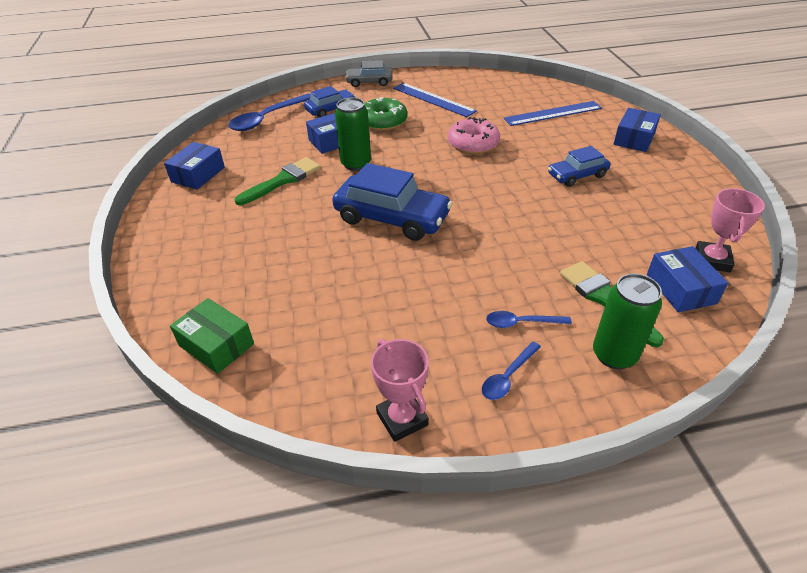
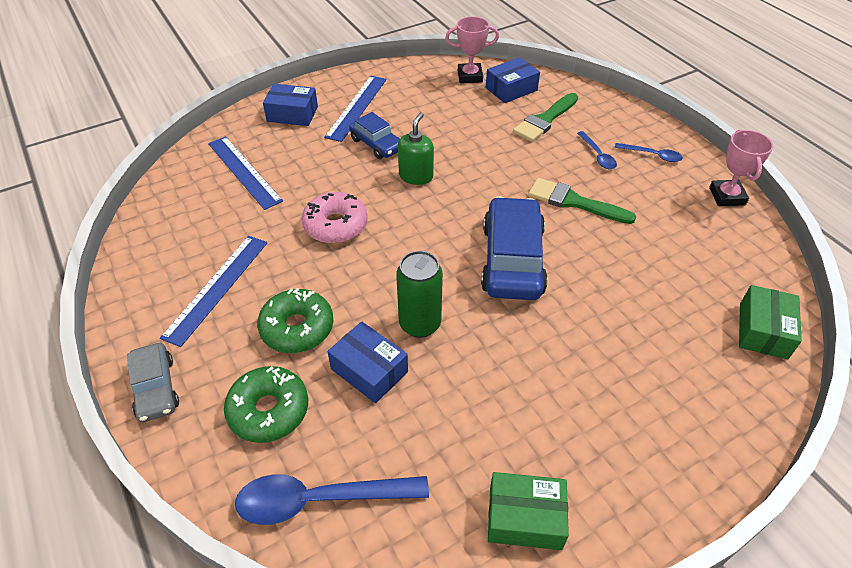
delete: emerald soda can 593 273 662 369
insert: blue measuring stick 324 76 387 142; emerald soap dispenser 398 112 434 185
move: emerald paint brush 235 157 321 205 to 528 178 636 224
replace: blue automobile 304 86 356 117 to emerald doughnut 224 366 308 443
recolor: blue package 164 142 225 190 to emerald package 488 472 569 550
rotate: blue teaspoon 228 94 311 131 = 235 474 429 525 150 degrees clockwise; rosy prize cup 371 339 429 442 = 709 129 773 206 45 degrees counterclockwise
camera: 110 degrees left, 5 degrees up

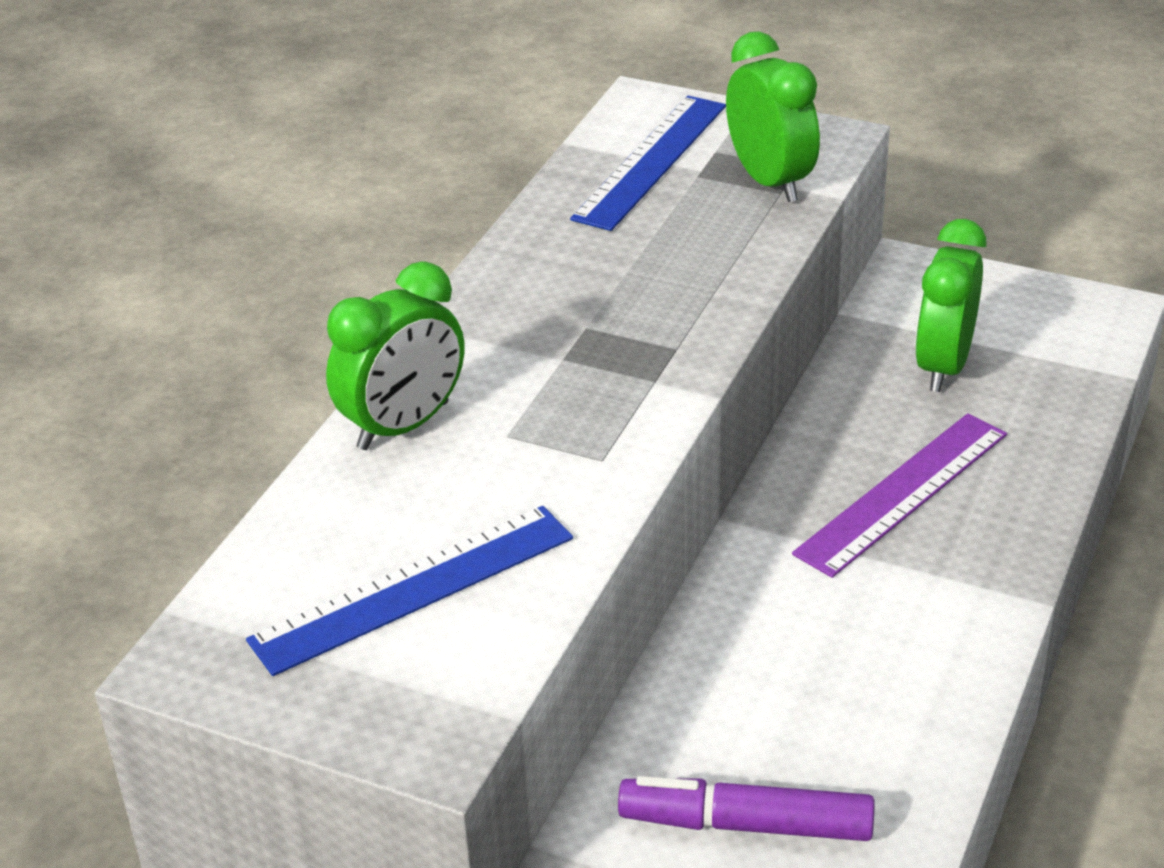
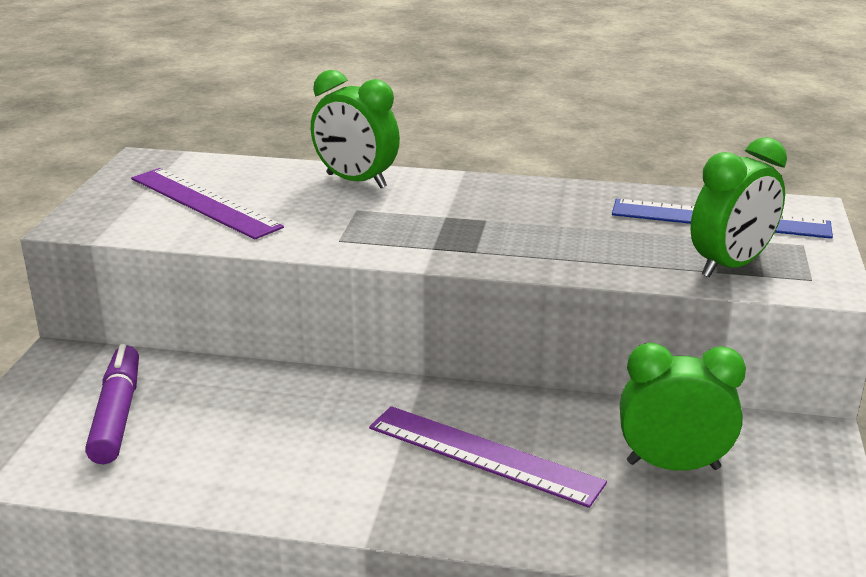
recolor: blue measuring stick 246 506 573 676 to violet measuring stick 131 168 284 240
camera: 75 degrees right, 10 degrees down

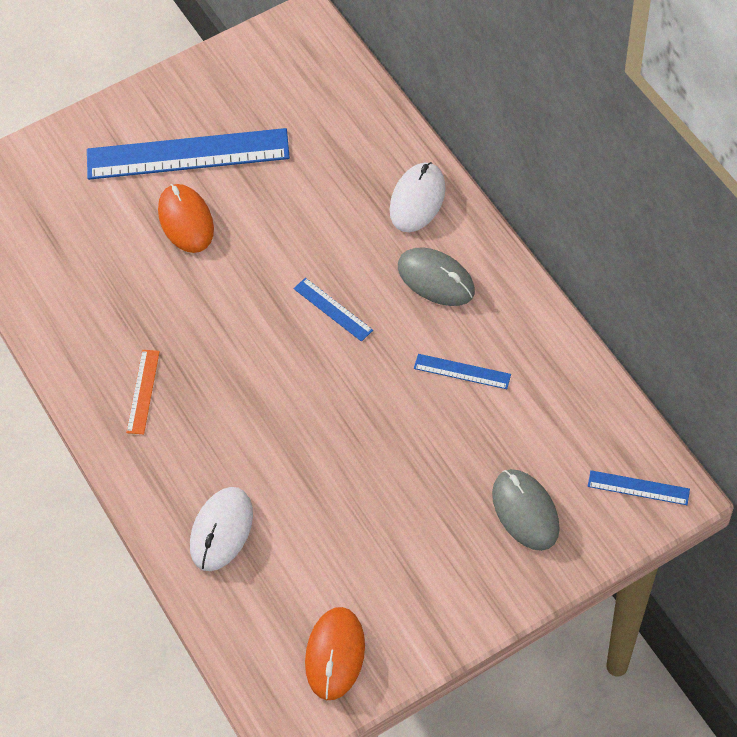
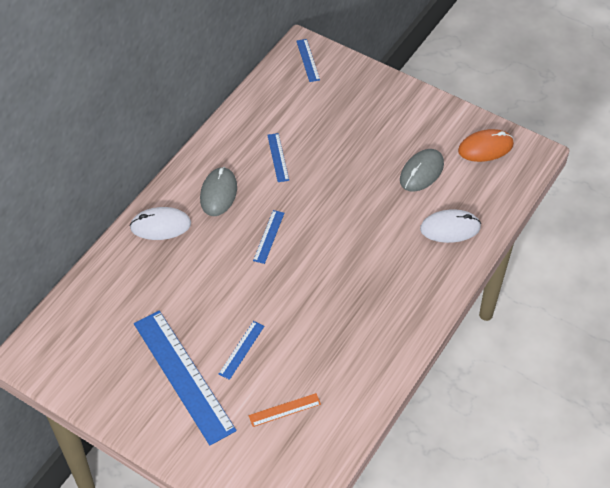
move: orange measuring stick 126 350 160 434 to 249 393 321 427; grey computer mouse 492 469 560 551 to 400 149 444 192
replace: orange computer mouse 158 184 214 253 to blue measuring stick 219 321 264 380
camera: 120 degrees left, 5 degrees down

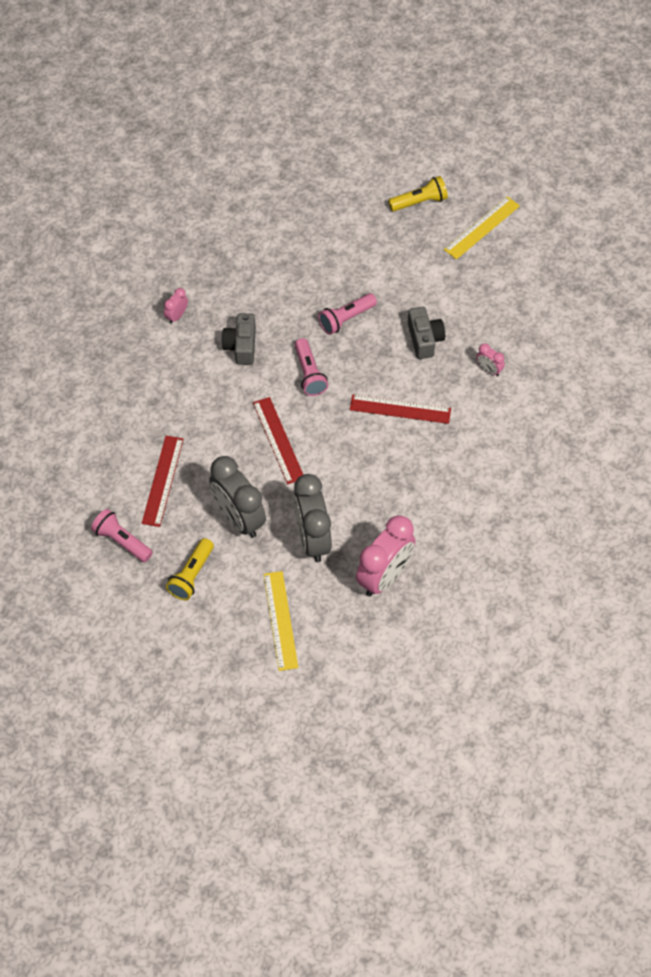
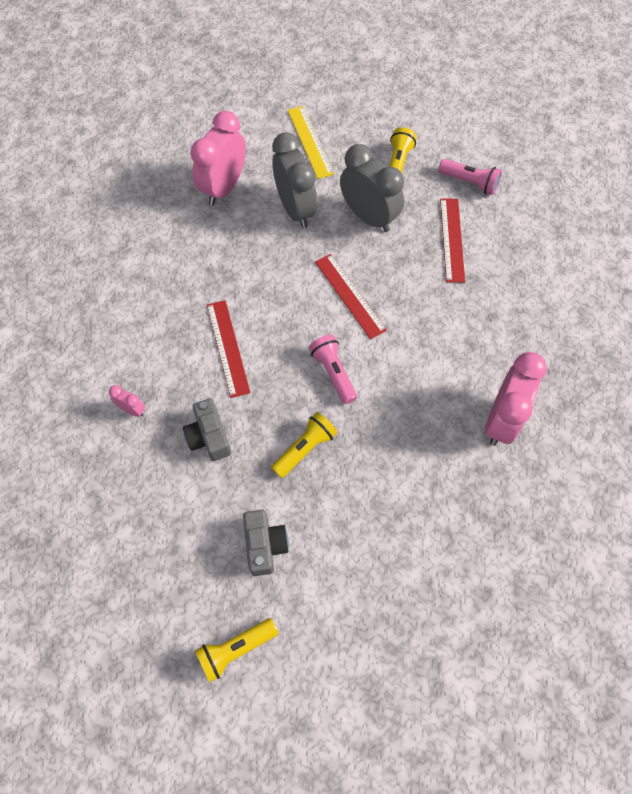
delete: yellow measuring stick 444 196 520 260
move: grey camera 222 313 256 365 to 243 509 289 576
recolor: rosy pocket torch 318 293 377 335 to yellow pocket torch 271 412 337 478
rotate: red measuring stick 350 395 451 424 = 207 300 250 398 75 degrees clockwise
resize: rosy clock 164 288 188 324 = 485 352 547 446 x2.25
camera: 170 degrees right, 5 degrees up

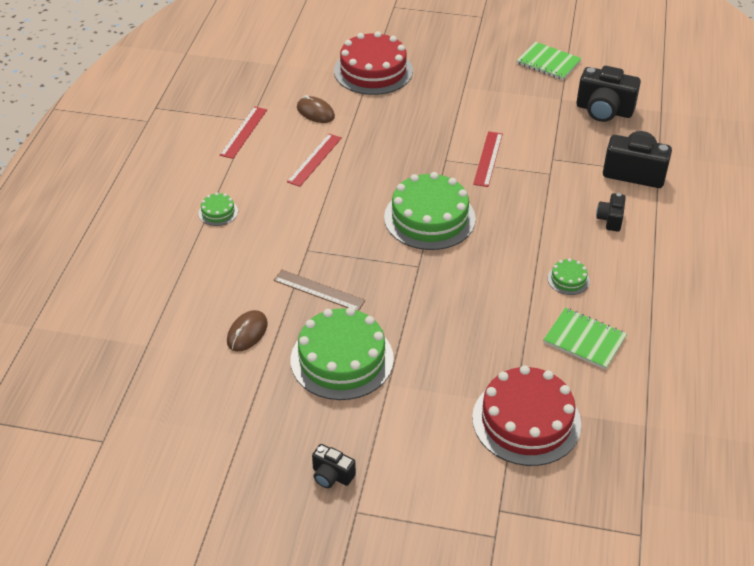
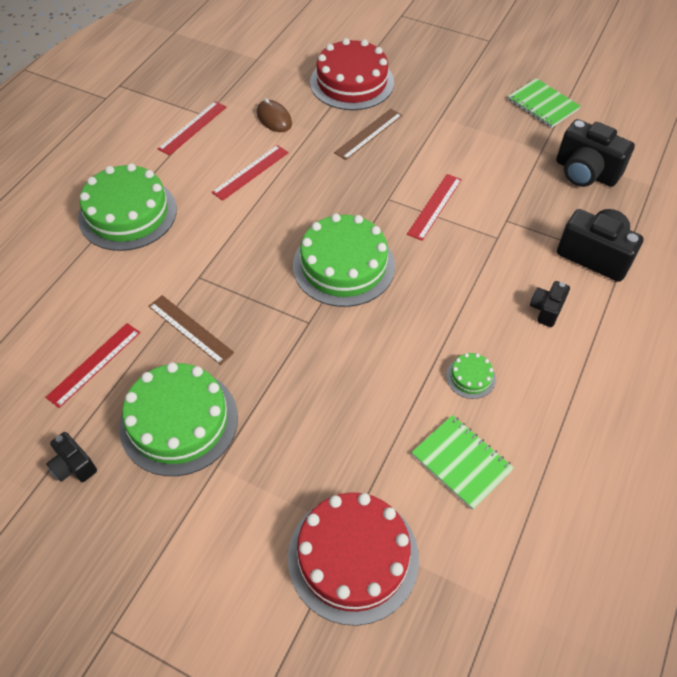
insert: brown measuring stick 334 109 402 160
move: ebony camera 312 444 356 488 to 46 432 97 482
replace: brown computer mouse 227 310 268 351 to red measuring stick 45 323 141 408
resize: emerald cake 198 192 238 226 = 78 163 177 251 x2.30
camera: 15 degrees right, 10 degrees up

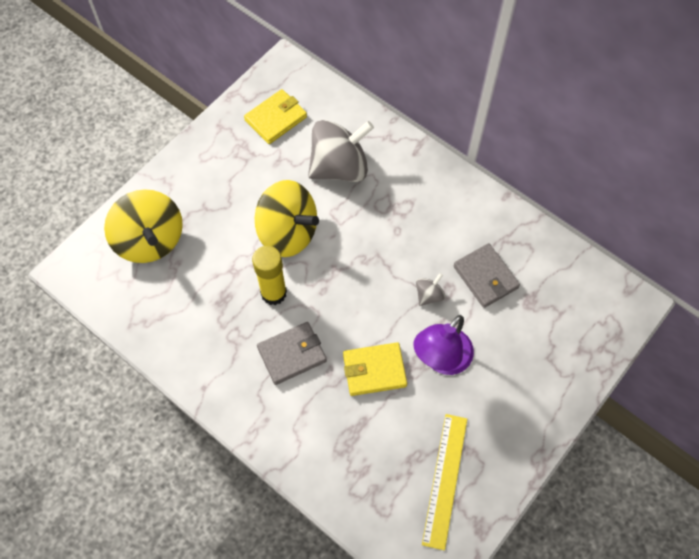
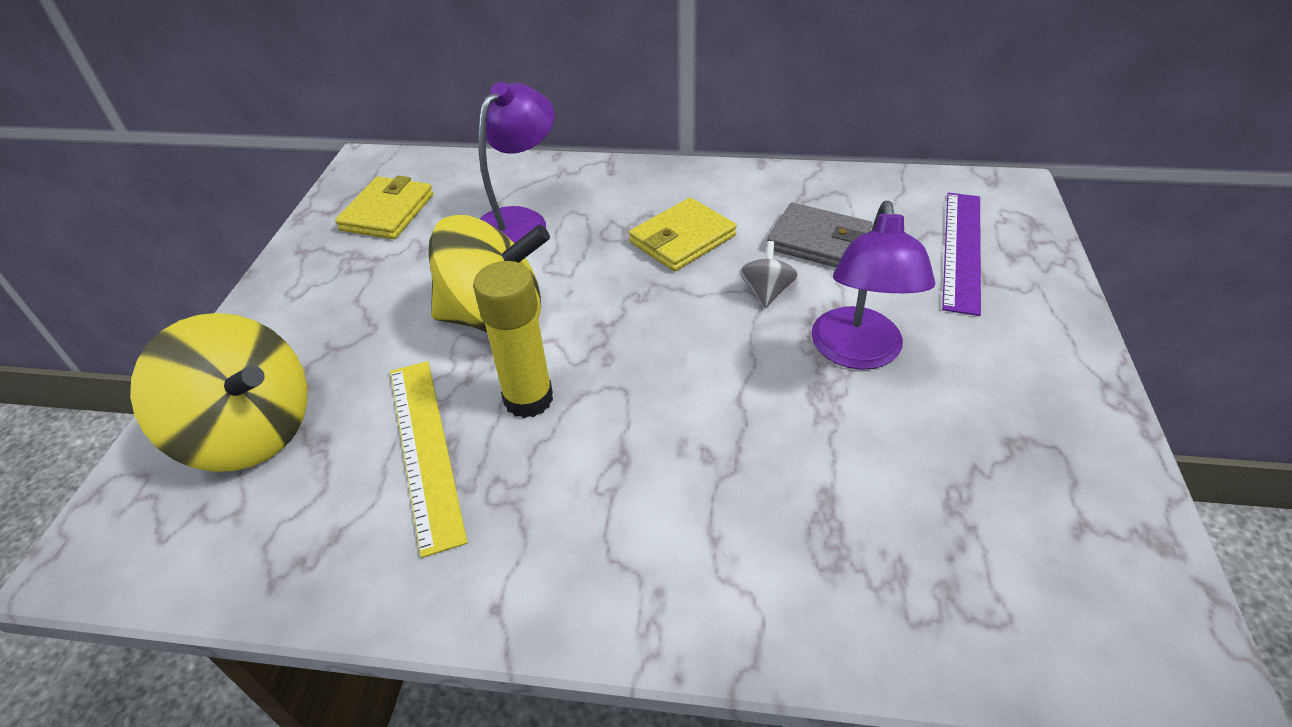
delete: grey billfold 257 322 327 385
insert: violet measuring stick 942 192 981 316
move: yellow billfold 343 342 407 396 to 629 198 737 271; yellow measuring stick 422 414 467 551 to 390 361 468 558
replace: grey spinning top 308 120 374 182 to violet lamp 478 82 555 243
camera: 30 degrees left, 20 degrees down

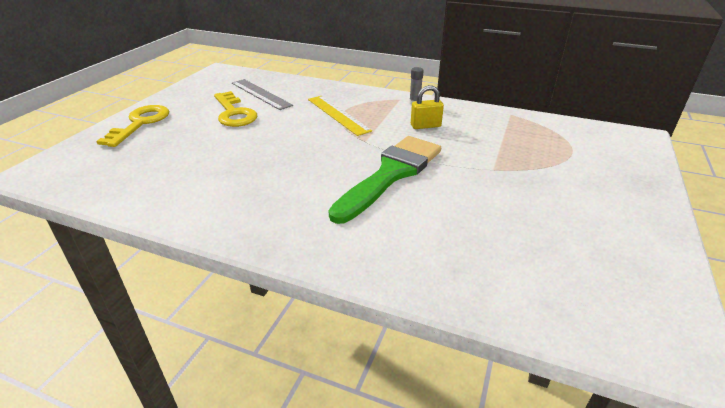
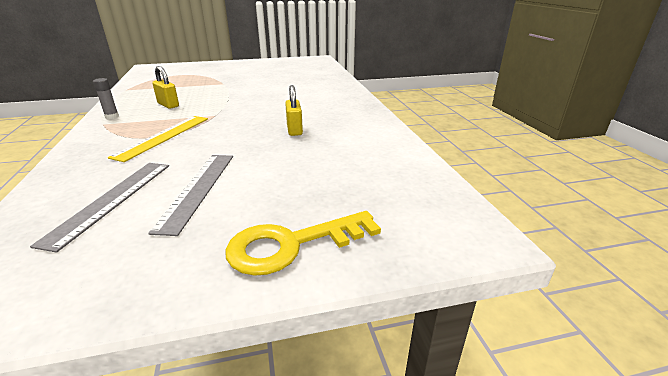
delete: emerald paint brush 328 136 441 224
insert: yellow small lock 285 85 303 136
replace: yellow door key 214 91 257 127 to grey measuring stick 148 155 233 236
camera: 125 degrees left, 5 degrees down

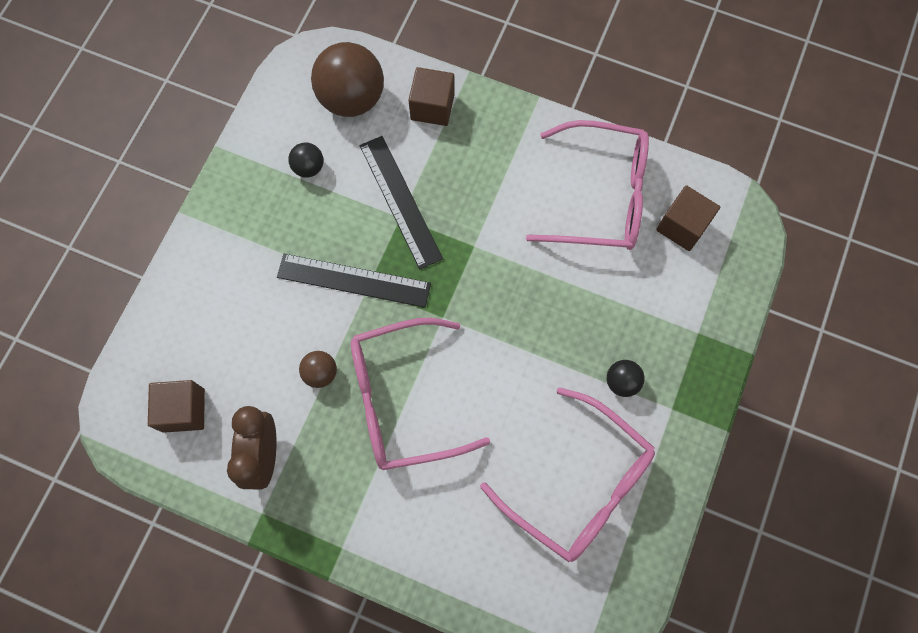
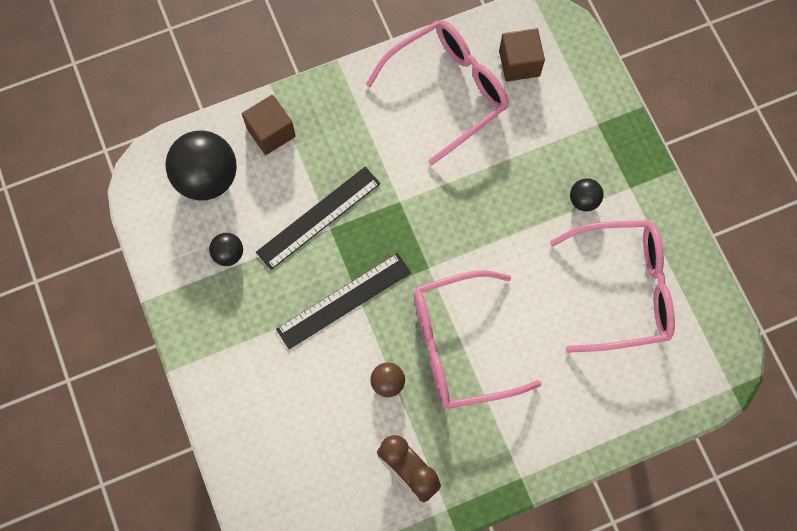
delete: brown solid cube 148 380 205 433
recolor: brown ball 311 42 384 117 to ebony ball 165 130 237 201
rotate: rosy spectacles 351 318 490 470 = 414 270 542 409 45 degrees clockwise; ebony measuring stick 360 136 443 269 = 256 167 380 270 60 degrees counterclockwise
camera: 45 degrees left, 0 degrees up

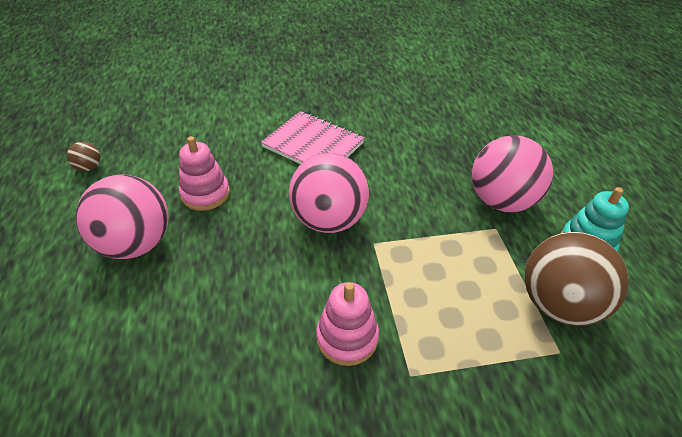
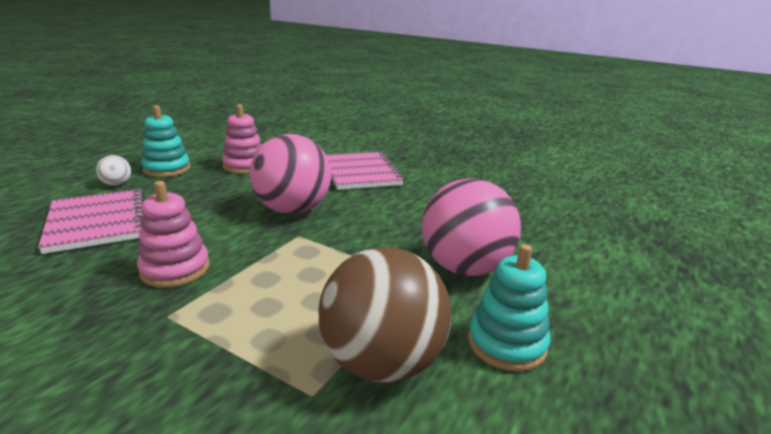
delete: brown ball 67 142 100 171
insert: rosy notepad 38 189 145 254; pure white ball 96 155 131 186
replace: rosy ball 76 175 169 259 to teal stacking rings 141 105 190 177
camera: 40 degrees right, 20 degrees down

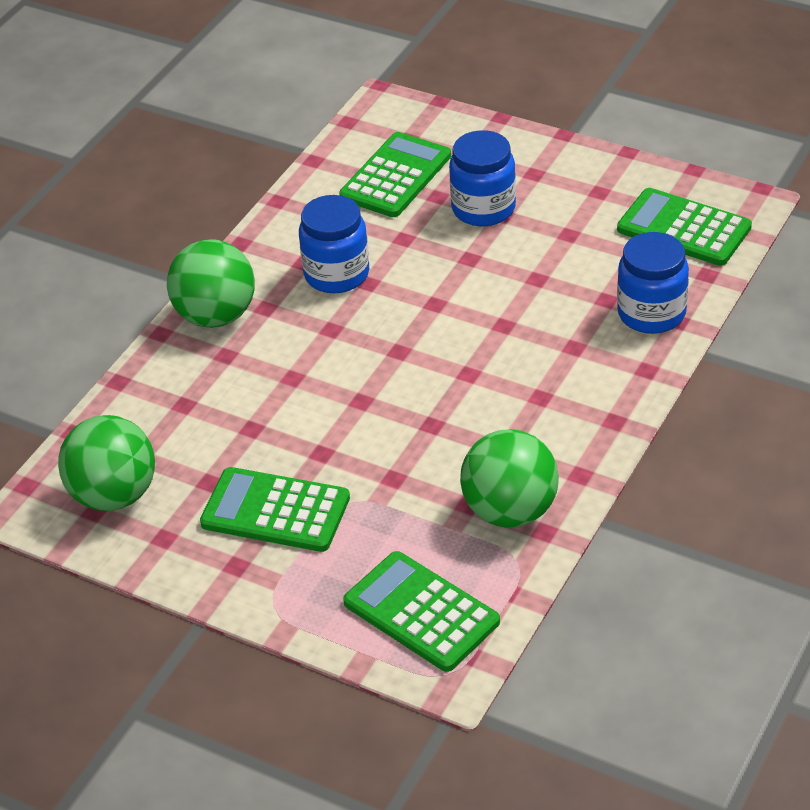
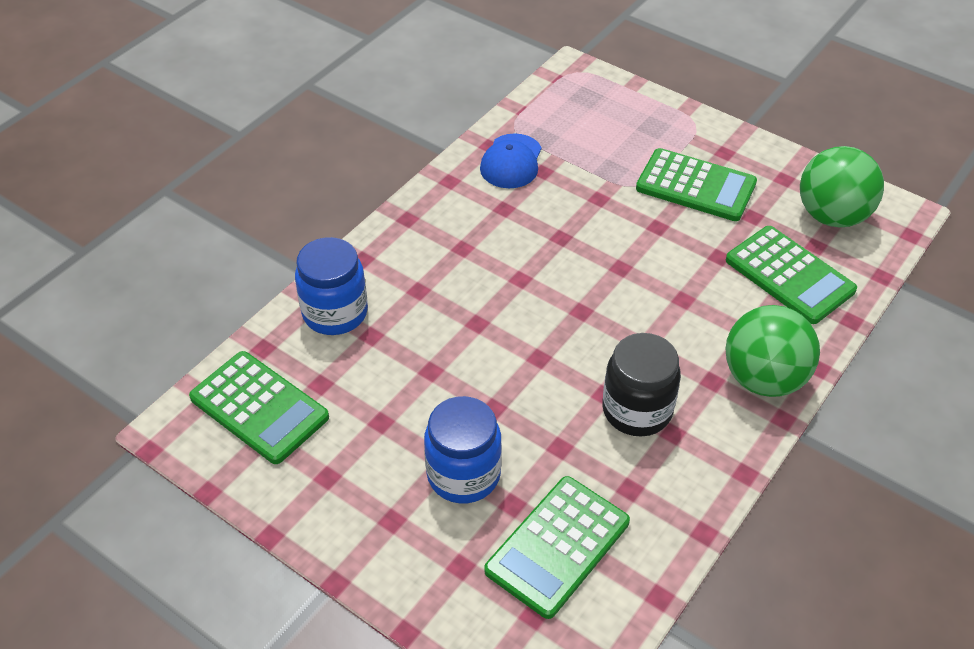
move: emerald pocket calculator 343 551 500 672 to 726 226 857 324
replace: emerald ball 460 429 559 528 to blue cap 480 133 542 188
recolor: blue jar 299 195 369 293 to ebony jar 602 333 681 437
camera: 175 degrees left, 5 degrees up

